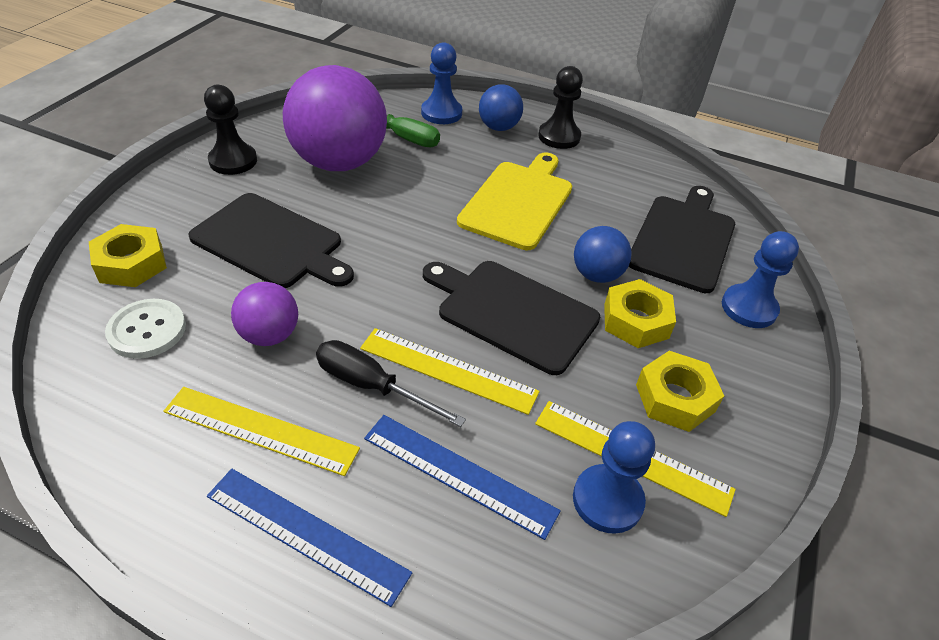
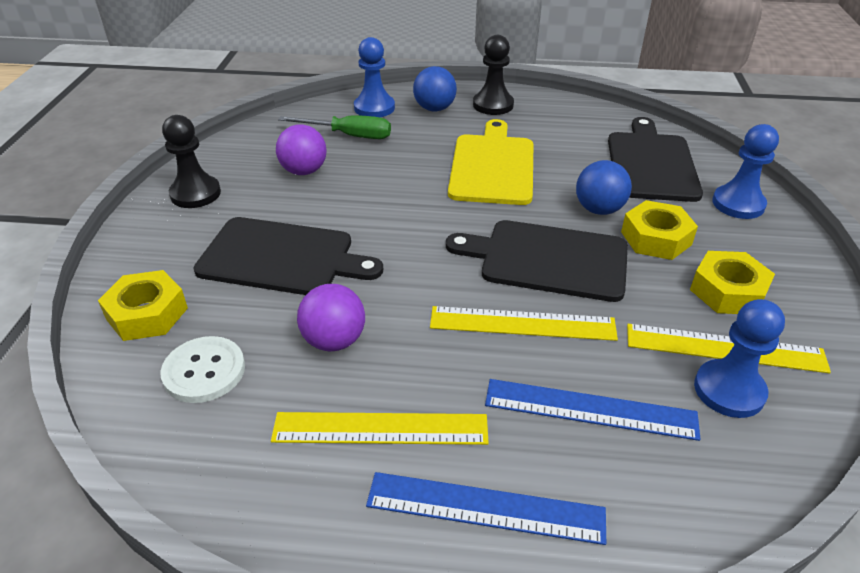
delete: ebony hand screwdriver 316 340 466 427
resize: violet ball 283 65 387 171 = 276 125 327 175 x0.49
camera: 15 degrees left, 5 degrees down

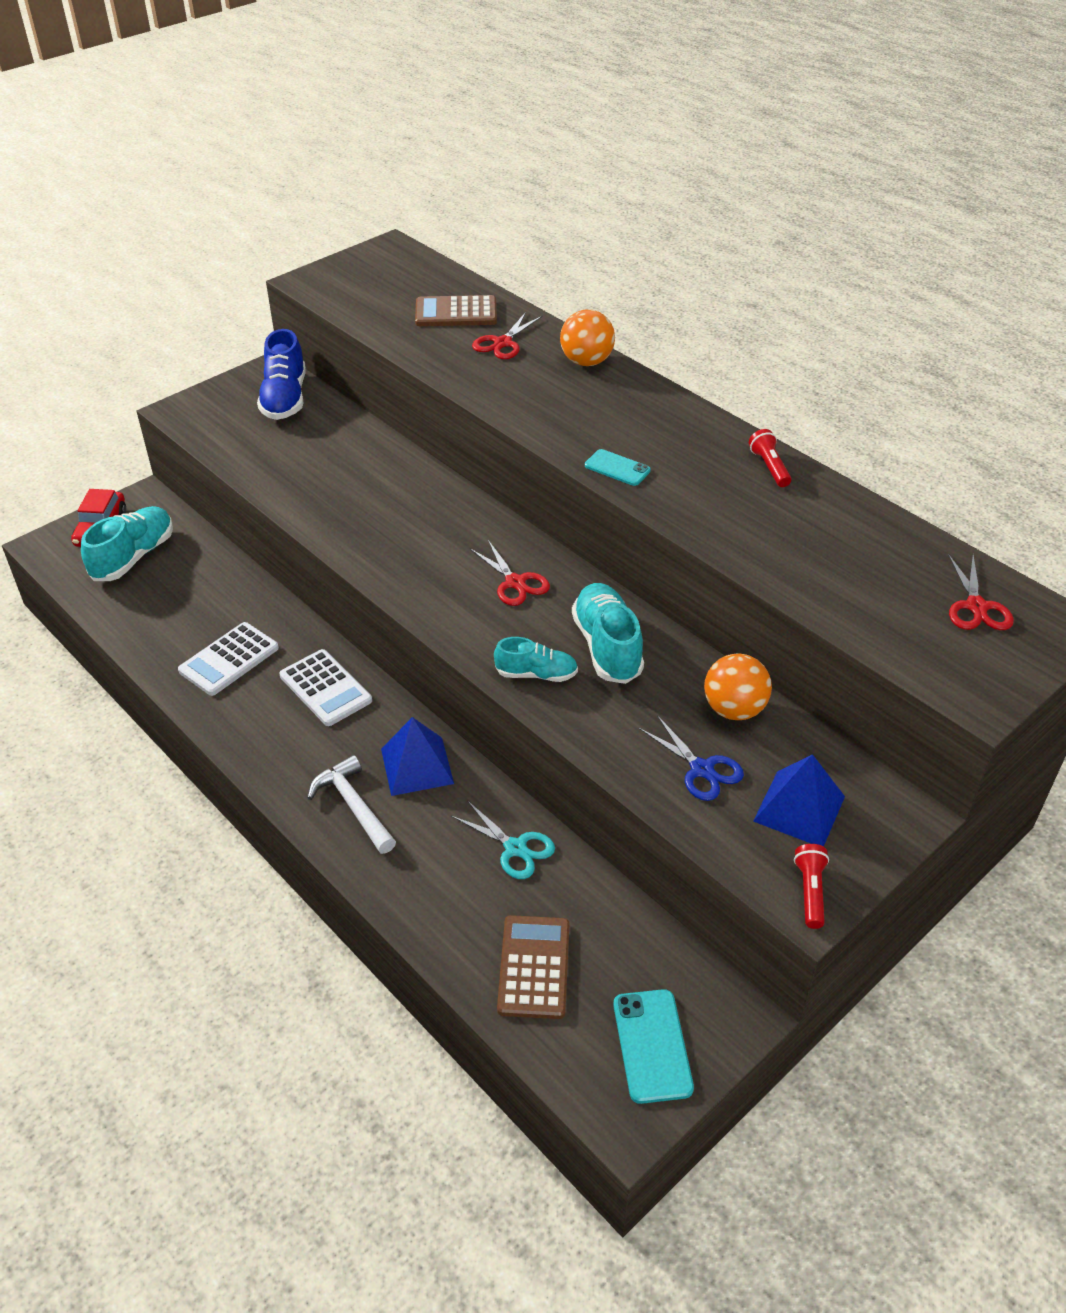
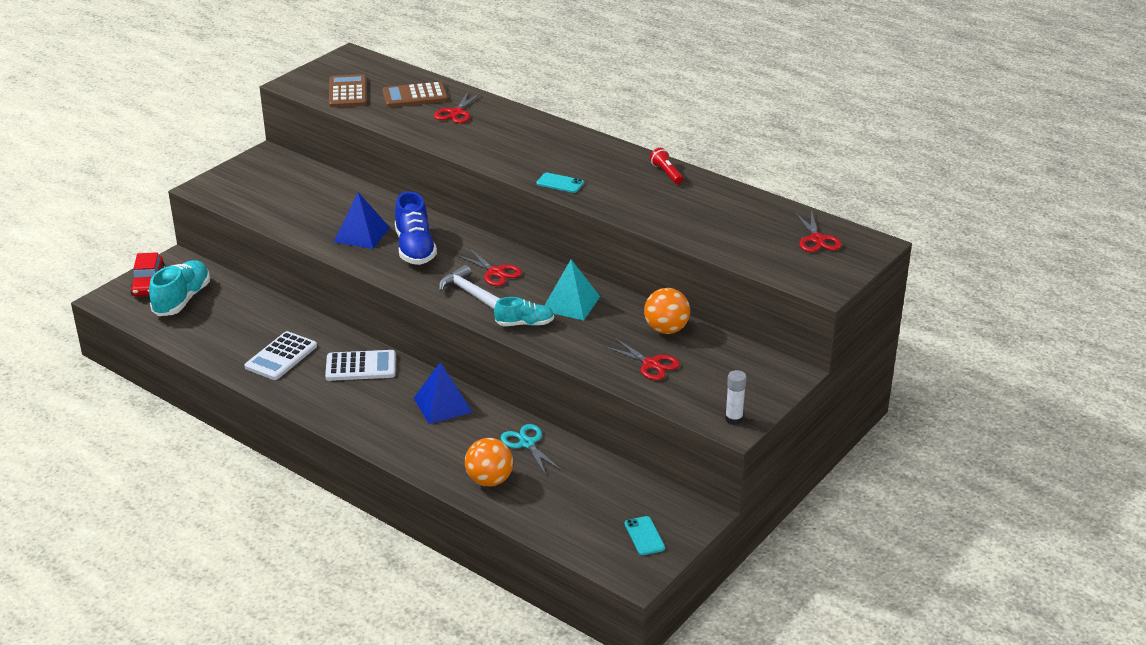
move: blue shoe 257 329 306 420 to 395 192 437 265; pure white claw hammer 307 755 396 854 to 438 265 500 310; brown pocket calculator 497 915 570 1019 to 329 74 367 107; orange ball 560 310 615 366 to 465 438 513 487; blue solid pyramid 753 754 845 847 to 334 192 390 249
replace: teal shoe 572 583 644 684 to teal solid pyramid 544 260 600 320; red pocket torch 794 844 829 929 to pure white glue stick 725 370 747 425
recolor: blue pair of scissors 639 715 744 801 to red pair of scissors 603 337 680 380
rotate: pure white pocket calculator 279 649 372 726 = 325 350 396 381 45 degrees counterclockwise; teal pair of scissors 451 800 555 879 = 501 424 562 475 150 degrees counterclockwise
resize: teal phone 613 989 694 1104 = 625 516 665 555 x0.65
camera: 10 degrees left, 10 degrees down

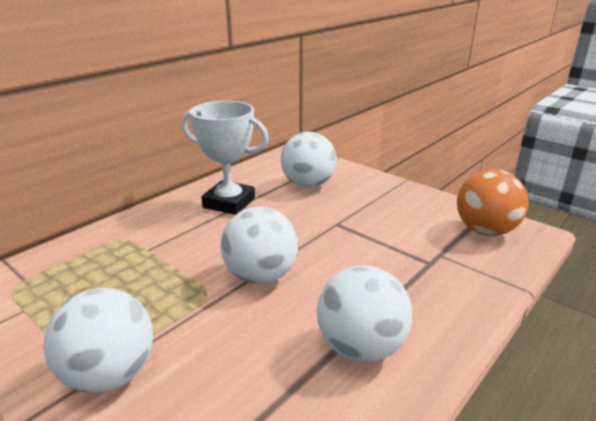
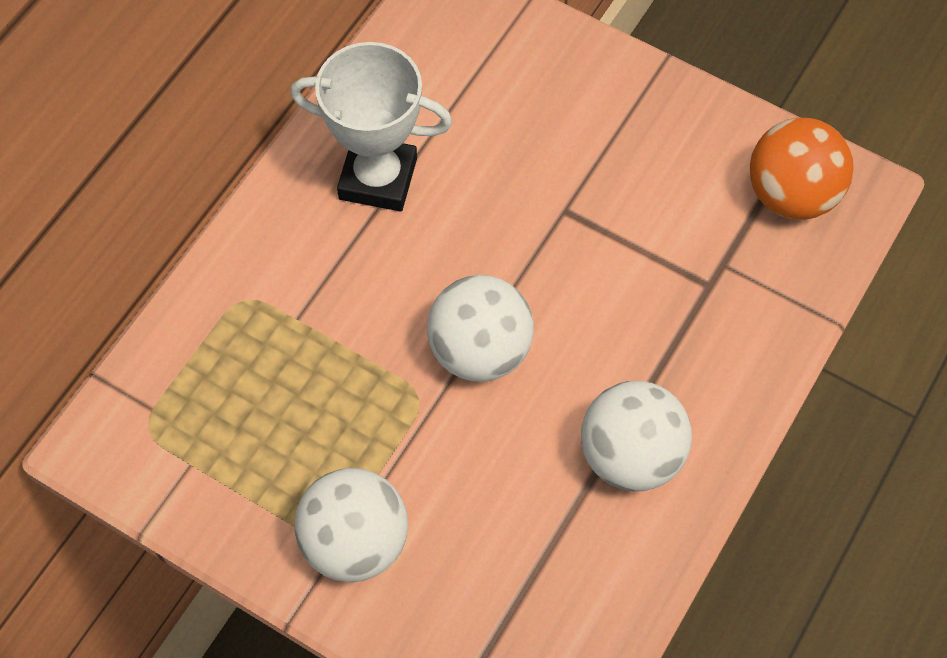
delete: pure white ball 281 132 337 188
camera: 10 degrees left, 35 degrees up

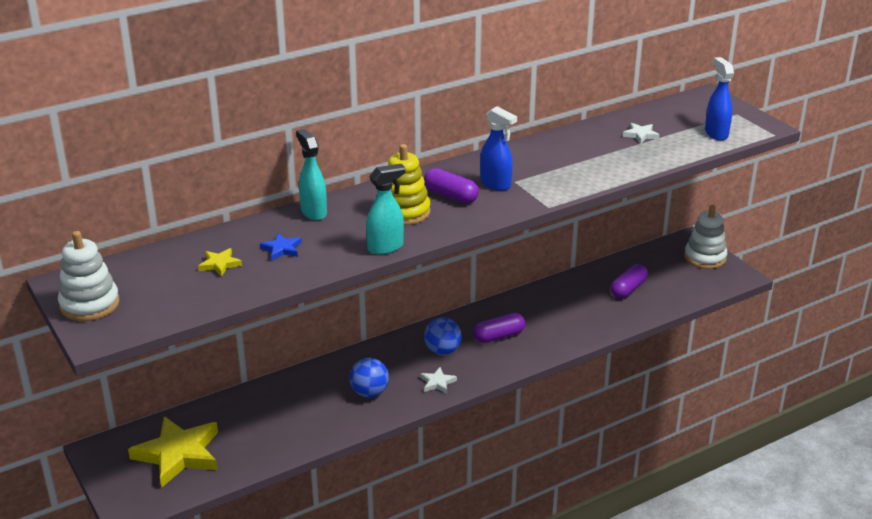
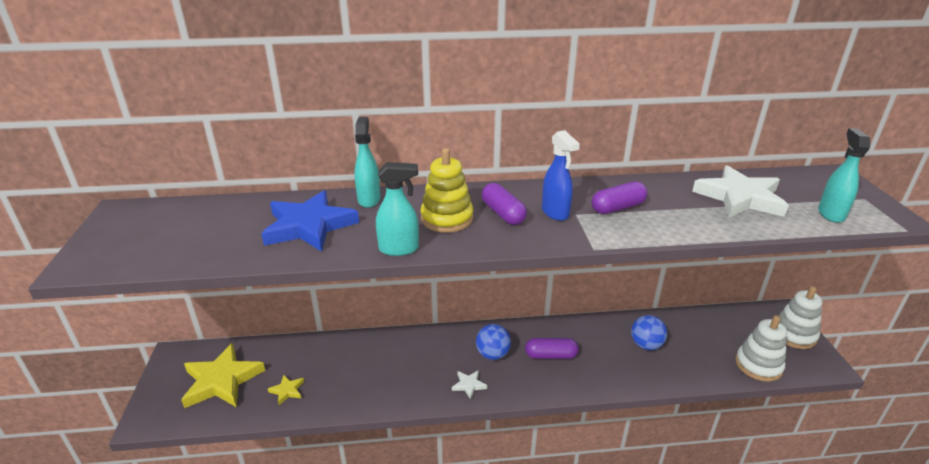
move: pure white stacking rings 58 231 120 321 to 735 315 787 382; yellow star 198 248 242 277 to 268 375 304 405; blue ball 350 358 389 397 to 631 315 667 350; violet pill shape 611 264 648 298 to 592 182 647 214
recolor: blue sprayer 705 57 734 141 to teal sprayer 818 128 870 223
resize: blue star 260 233 302 260 = 261 190 359 252 x2.28; pure white star 623 123 660 144 = 692 165 789 217 x2.28
camera: 25 degrees right, 0 degrees up

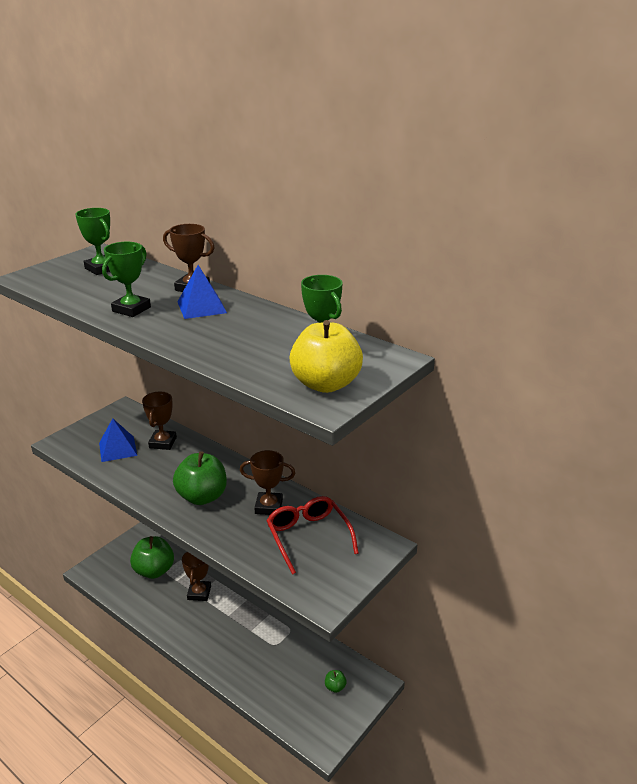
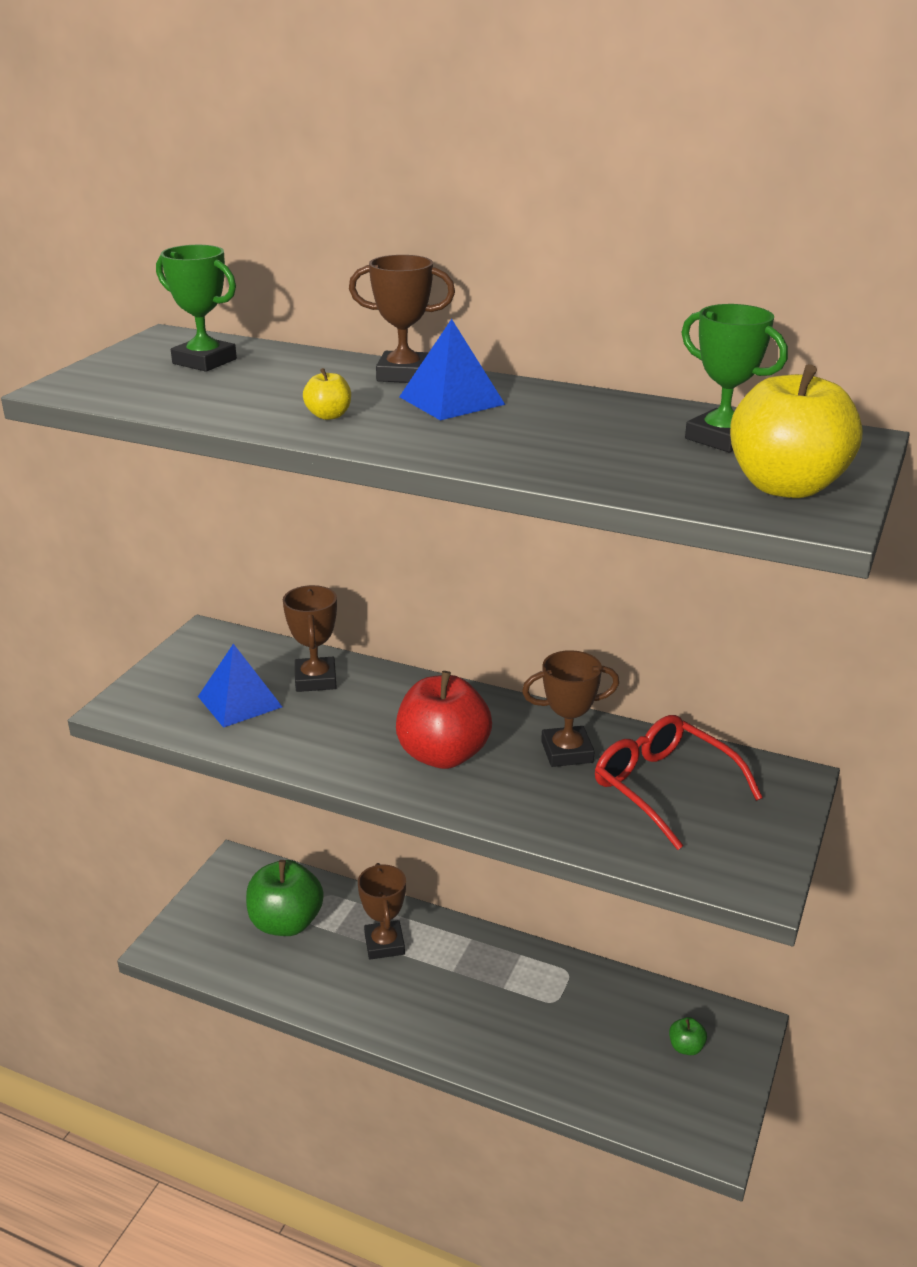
replace: emerald prize cup 102 242 151 317 to yellow apple fruit 303 368 351 420
recolor: emerald apple fruit 173 451 227 505 to red apple fruit 396 671 492 769
camera: 15 degrees left, 0 degrees up

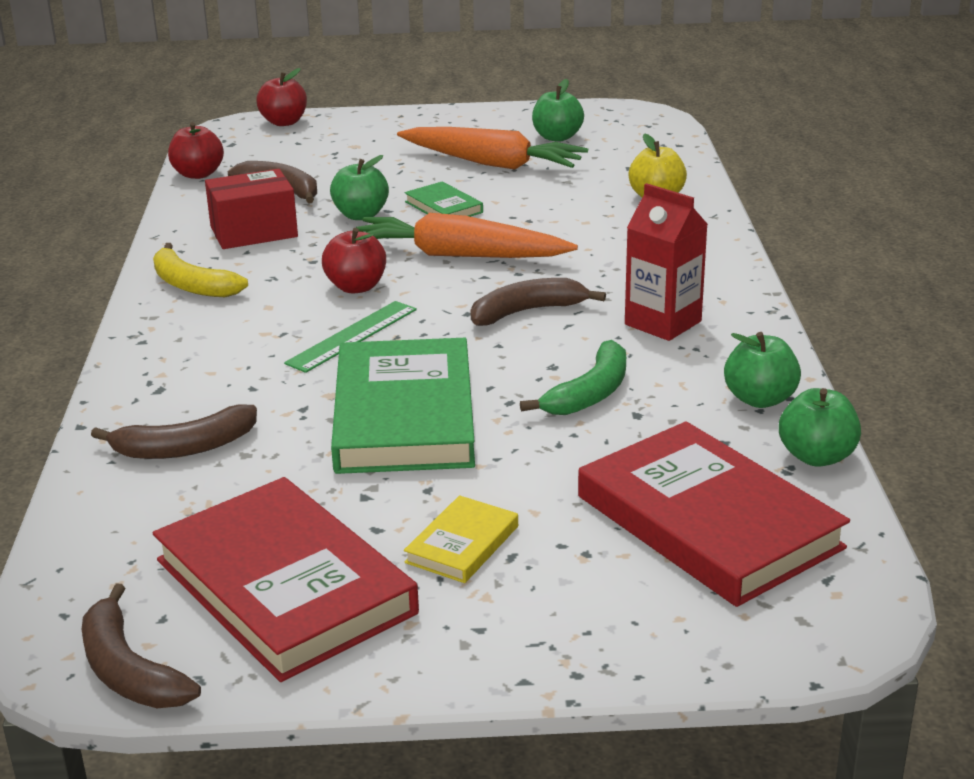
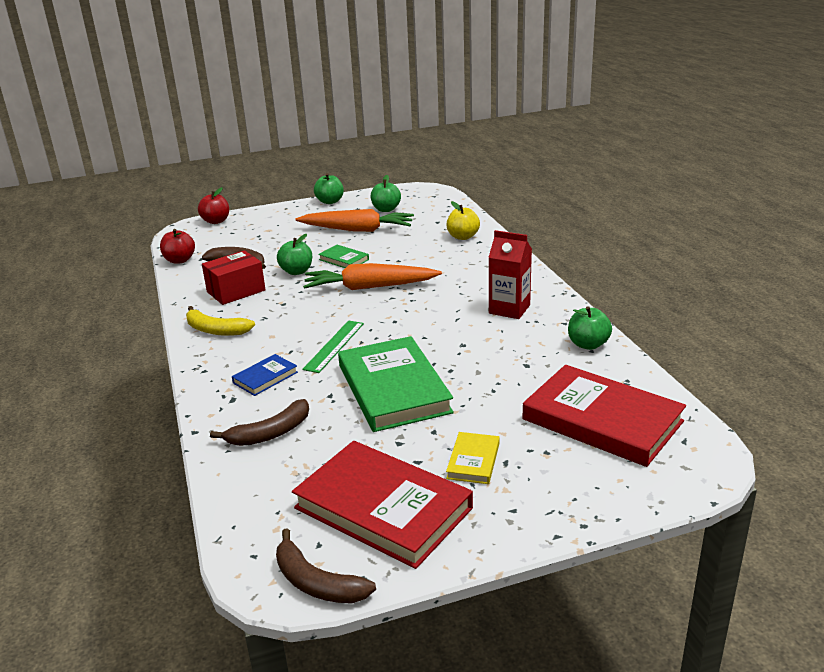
delete: red apple fruit 322 228 386 293; brown toy banana 470 278 606 326; emerald toy banana 520 340 626 415
insert: blue hardback 232 354 298 396
move: emerald apple fruit 779 388 861 467 to 314 173 344 204
camera: 15 degrees left, 0 degrees up

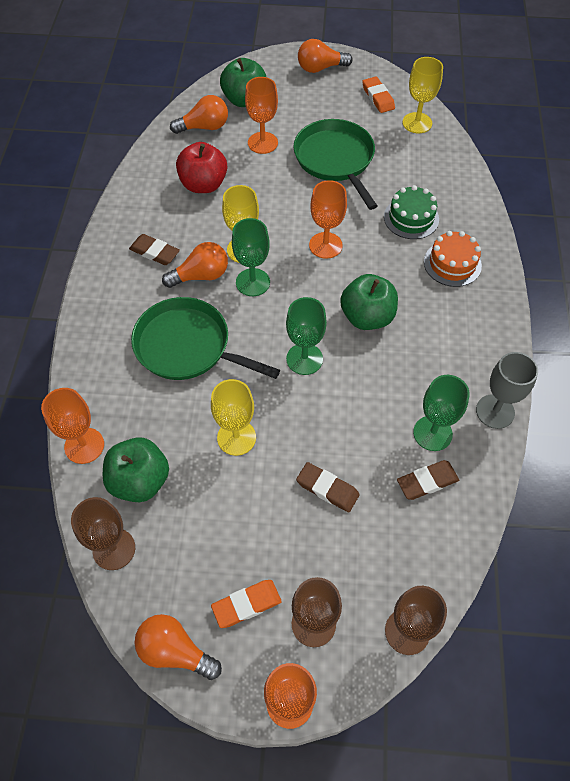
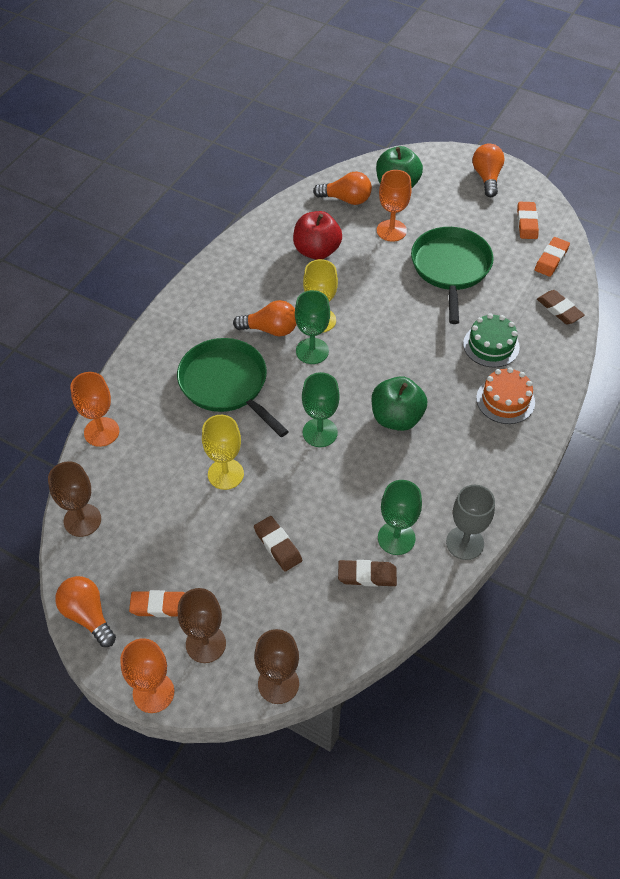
delete: emerald apple fruit 103 437 169 502; orange goblet 309 180 347 259
move: brown gum eraser 129 234 180 265 to 537 290 585 324
replace: yellow goblet 402 57 443 133 to orange gum eraser 535 237 570 277
rotate: orange light bulb 298 39 353 73 = 473 144 505 197 75 degrees clockwise
camera: 25 degrees right, 5 degrees down

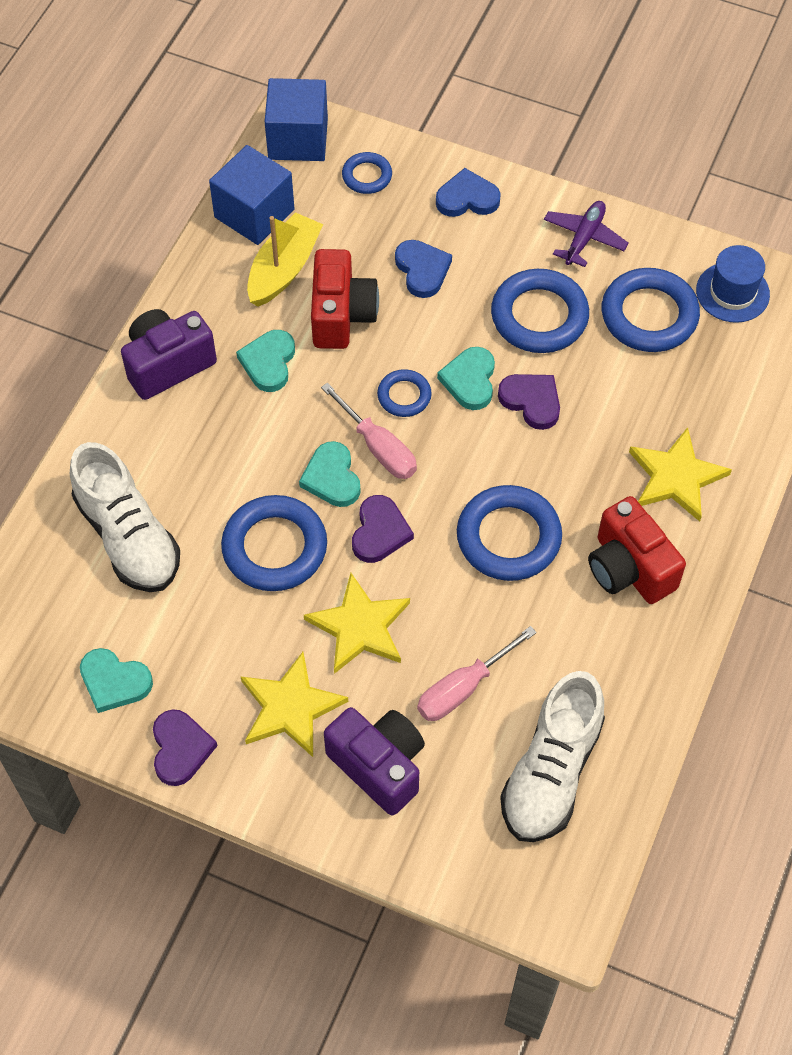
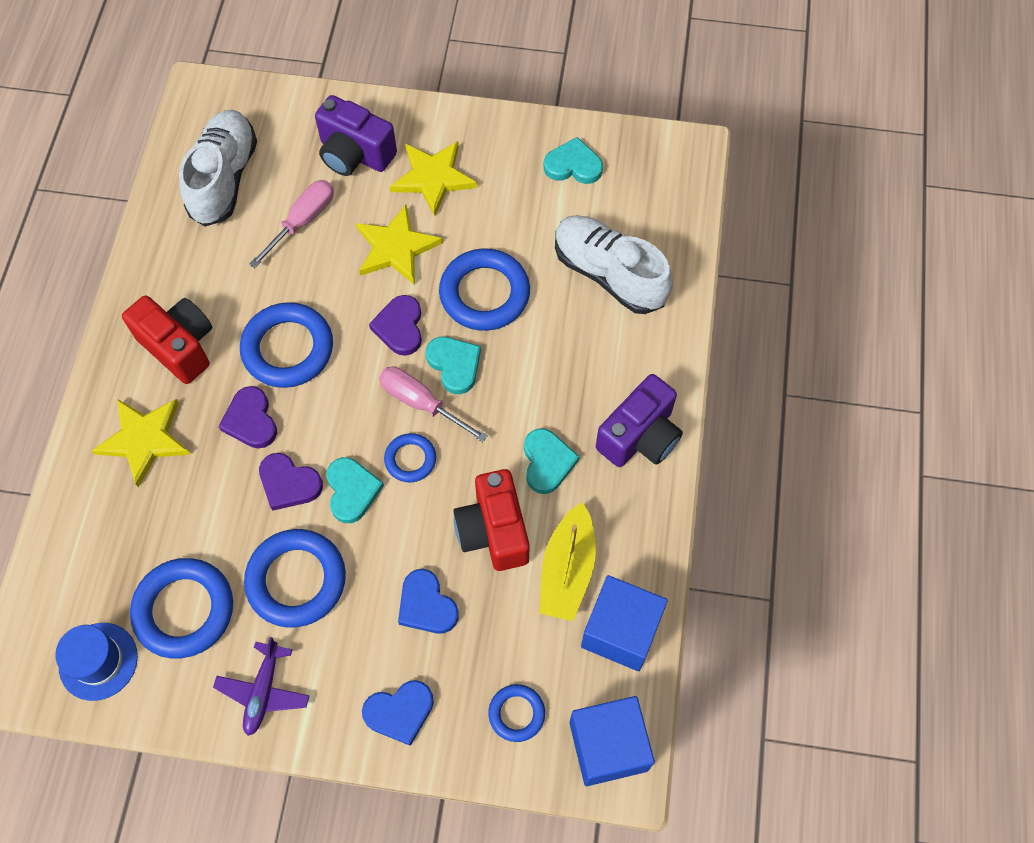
move: violet heart 153 709 217 786 to 219 386 277 448
camera: 165 degrees right, 5 degrees up

